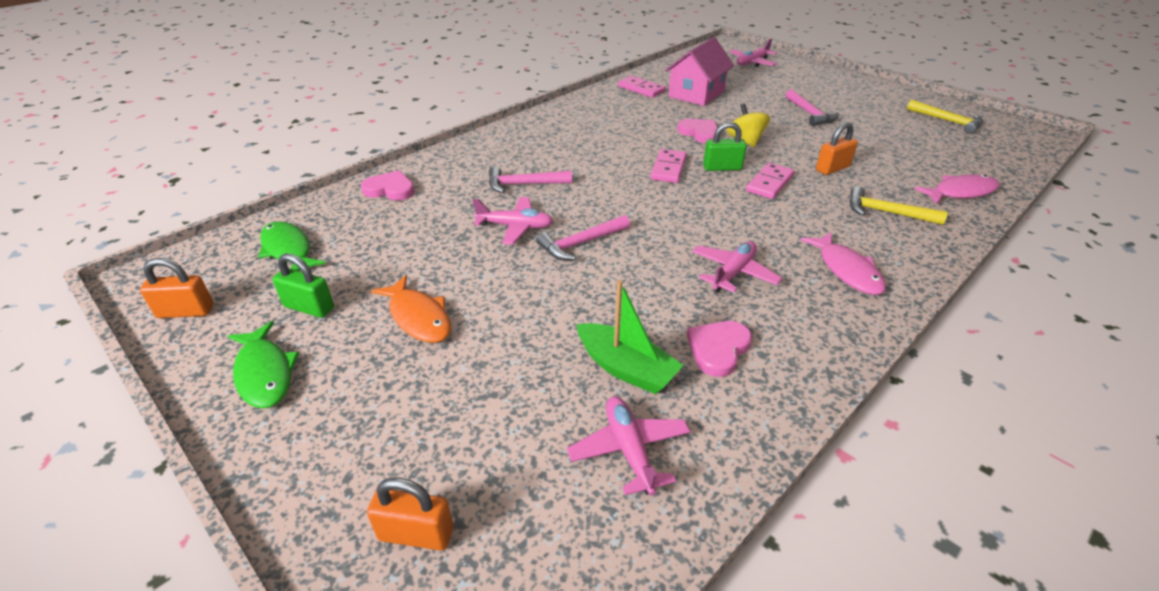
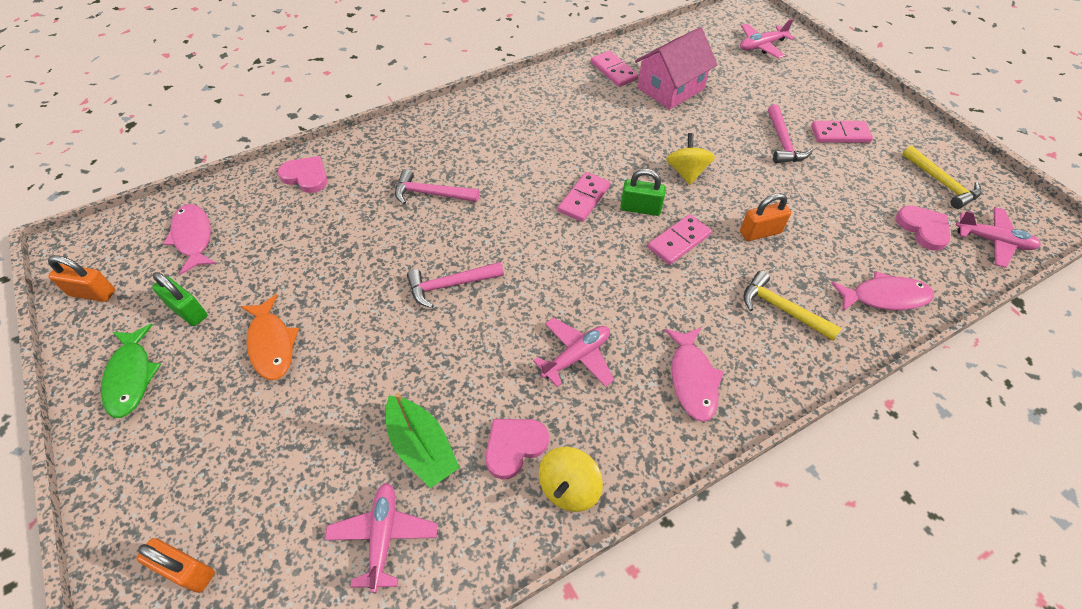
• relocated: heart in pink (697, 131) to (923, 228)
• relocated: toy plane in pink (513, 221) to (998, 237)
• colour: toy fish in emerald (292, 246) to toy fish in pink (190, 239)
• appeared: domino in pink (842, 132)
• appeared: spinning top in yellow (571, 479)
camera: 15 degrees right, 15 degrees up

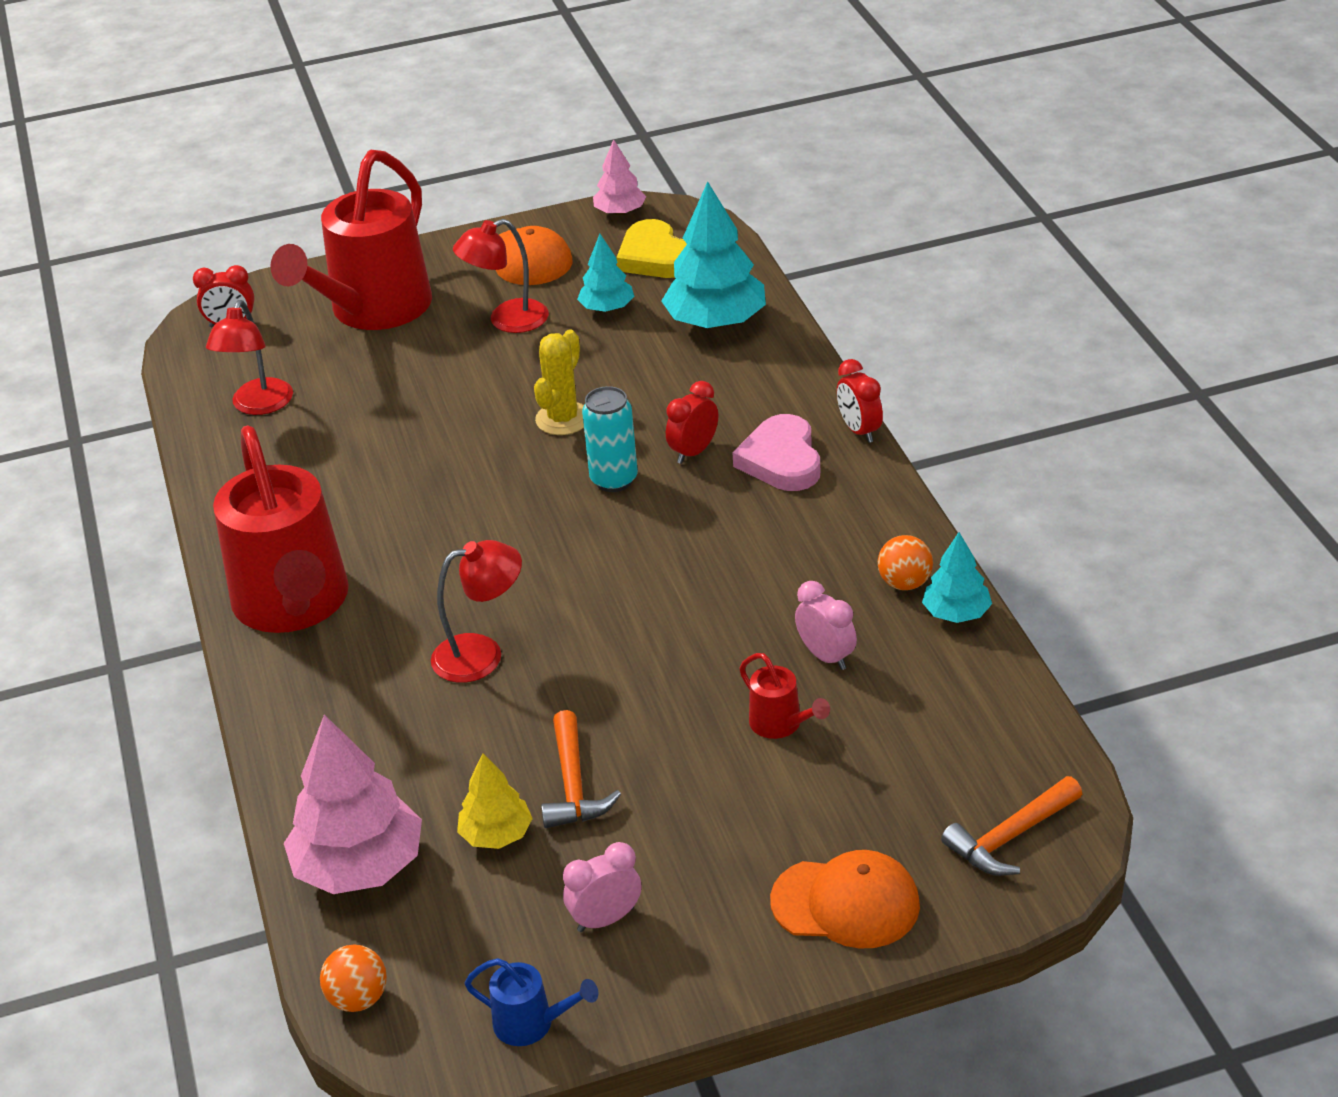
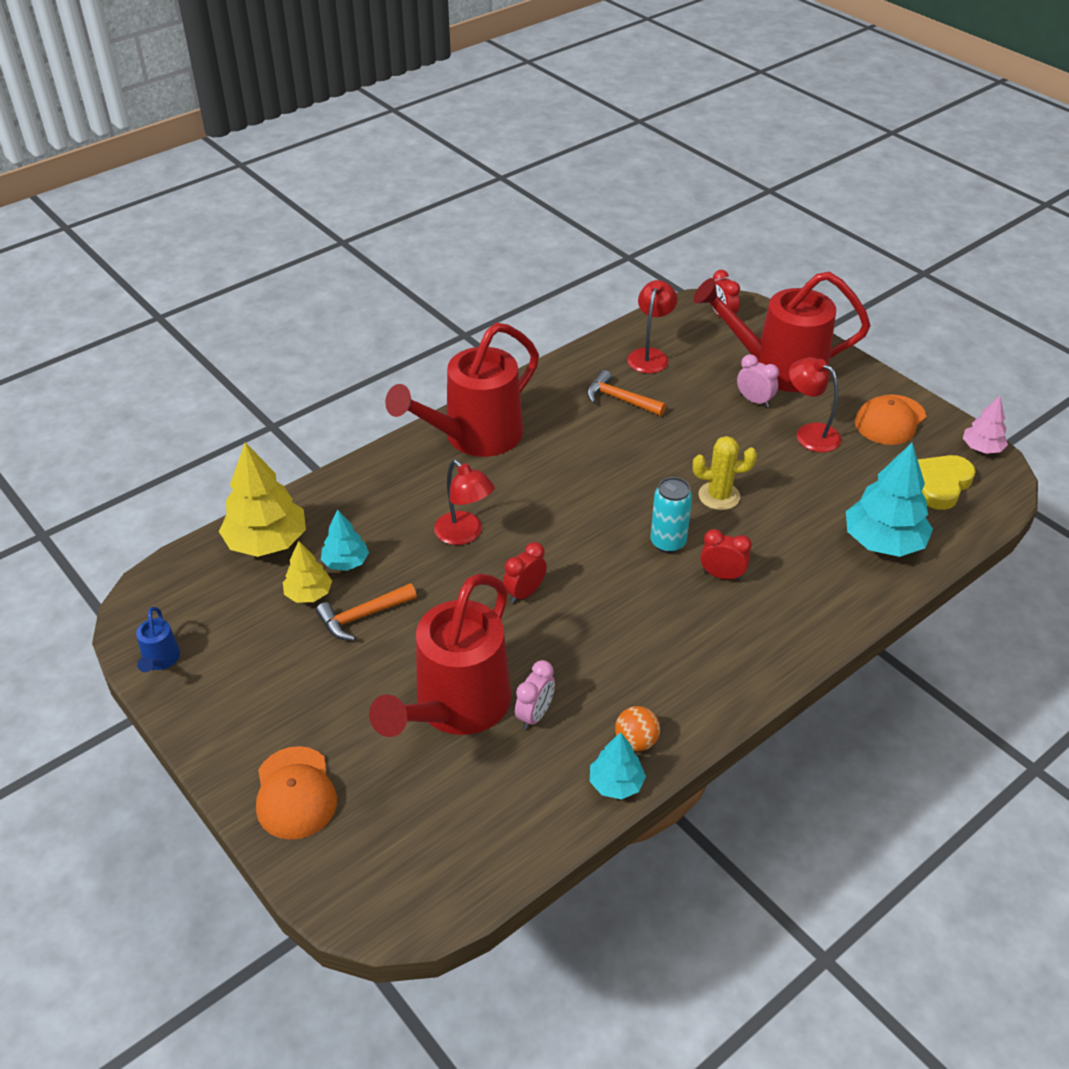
• relocated: fir tree in aqua (605, 273) to (345, 540)
• spun: desk lamp in scarlet (249, 357) = (652, 327) 120 degrees clockwise
• relocated: alarm clock in scarlet (860, 401) to (525, 573)
• missing: heart in pink (776, 452)
• size: watering can in scarlet (784, 696) = (440, 655) x2.48
• colour: fir tree in pink (353, 804) to fir tree in yellow (262, 499)
• relocated: carpenter's hammer in orange (1011, 826) to (626, 393)
• relocated: alarm clock in pink (602, 887) to (758, 381)
• missing: ball in orange (353, 978)
camera: 65 degrees right, 5 degrees up

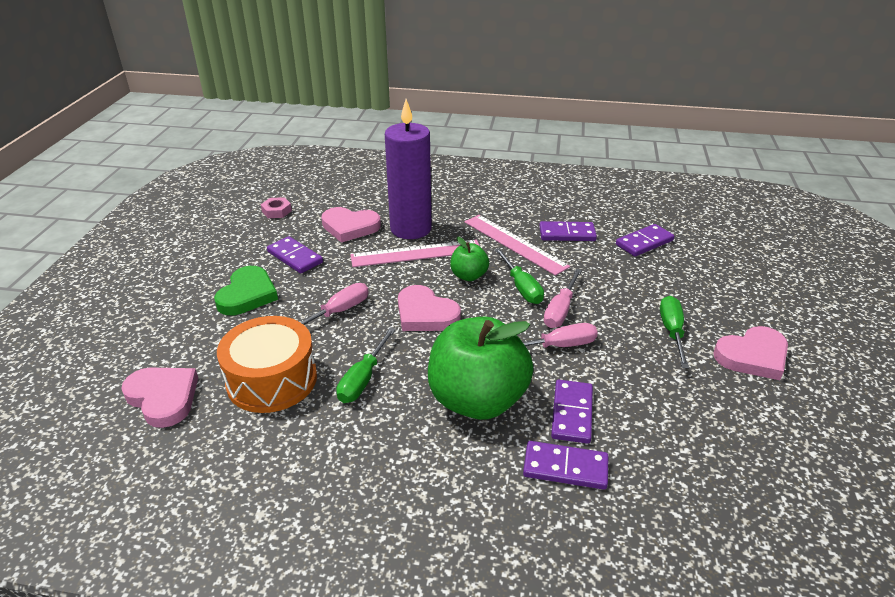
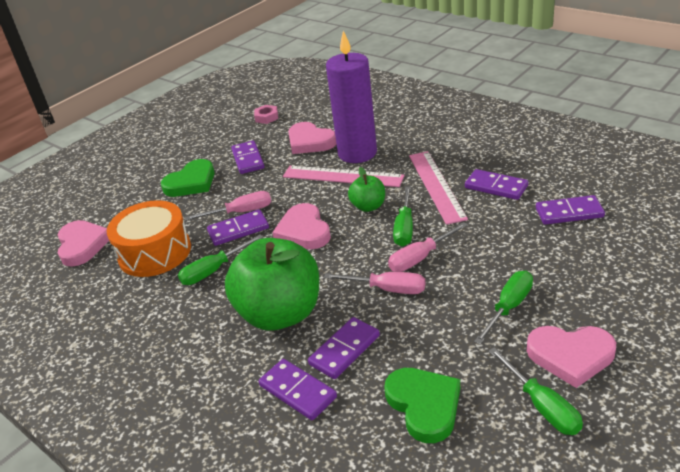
• appeared: domino in violet (238, 227)
• appeared: hand screwdriver in emerald (536, 391)
• appeared: heart in emerald (422, 405)
camera: 35 degrees right, 0 degrees up

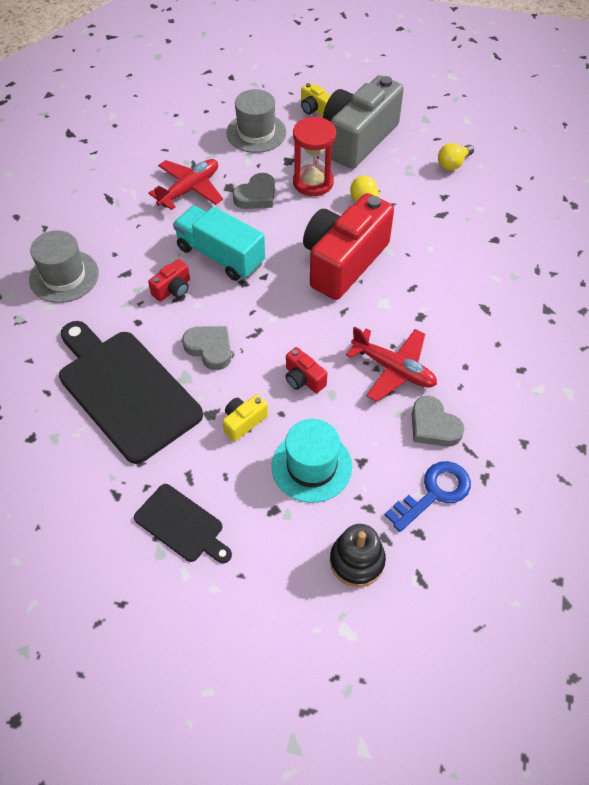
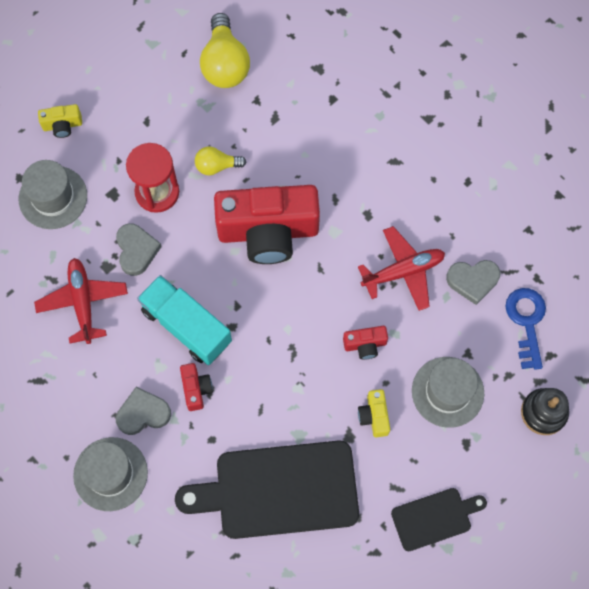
• missing: compact camera in grey (363, 122)
• size: light bulb in yellow (456, 156) = (225, 50) x1.78
• spun: compact camera in scarlet (348, 246) = (267, 224) 75 degrees counterclockwise
• spun: truck in aqua (219, 243) = (184, 320) 60 degrees clockwise
• relocated: heart in grey (207, 348) to (143, 411)
• colour: hat in aqua (312, 461) to hat in grey (448, 392)
camera: 55 degrees left, 15 degrees up

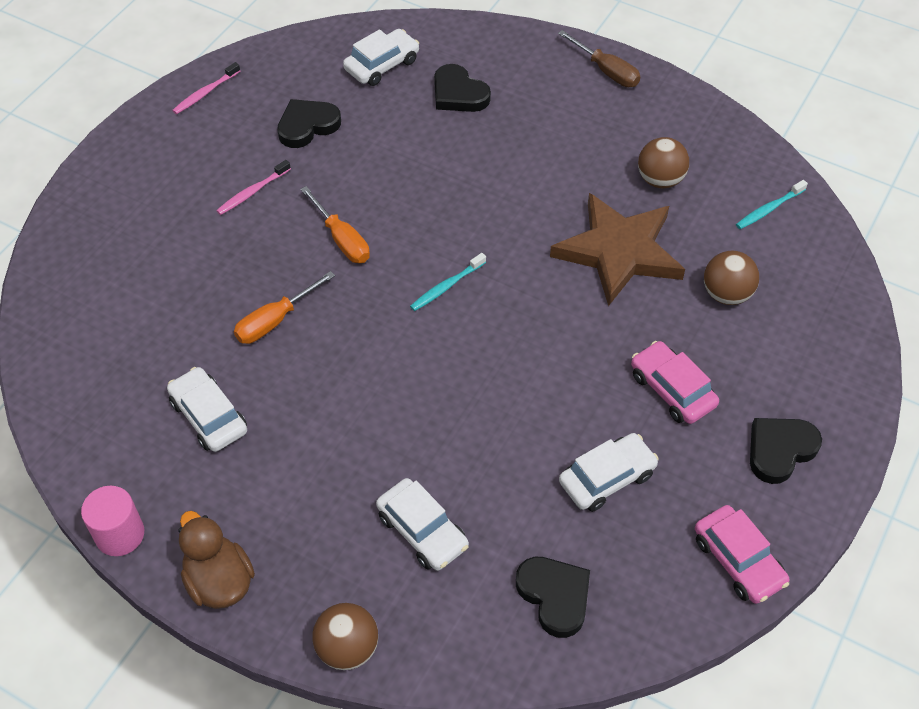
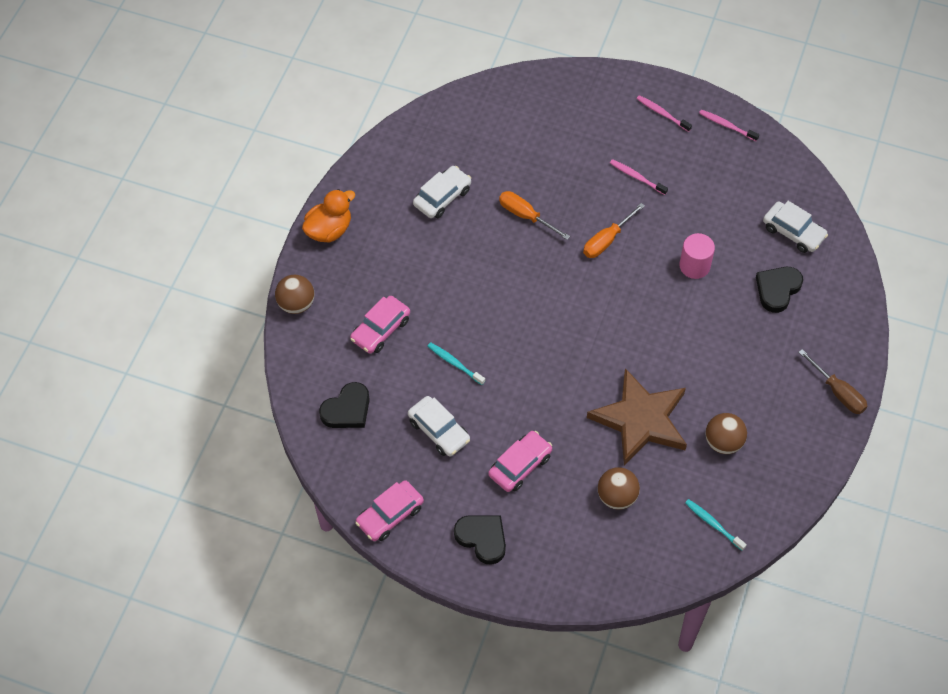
• spun: hand screwdriver in russet (599, 58) = (832, 381) 75 degrees counterclockwise
• missing: heart in ebony (309, 123)
• relocated: toothbrush in aqua (448, 282) to (456, 363)
• colour: toy car in snow-white (422, 524) to toy car in pink (380, 325)
• relocated: cylinder shape in pink (112, 521) to (697, 256)
• colour: duck in russet (217, 560) to duck in orange (328, 216)
• appeared: toothbrush in pink (664, 113)
camera: 80 degrees right, 5 degrees up

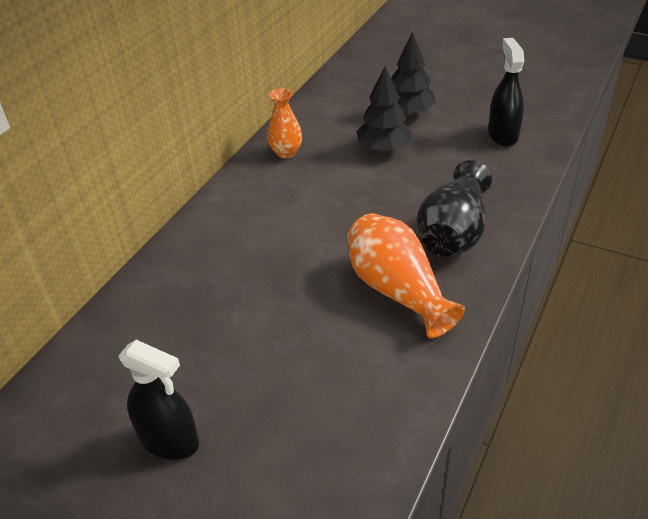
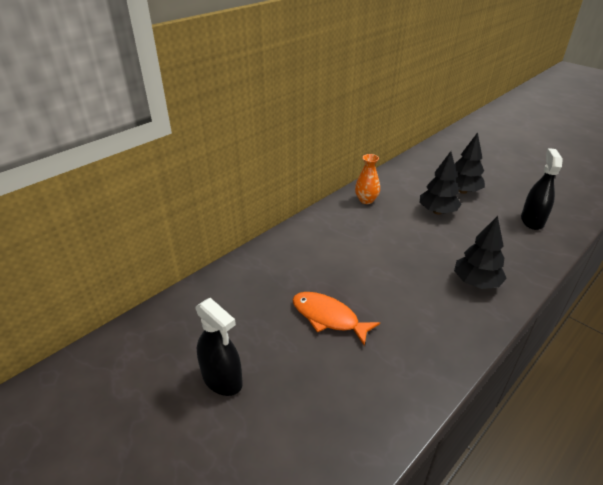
• exchanged: flower vase in ebony (454, 208) to fir tree in ebony (480, 252)
• missing: flower vase in orange (406, 276)
• appeared: toy fish in orange (336, 319)
camera: 15 degrees right, 5 degrees down

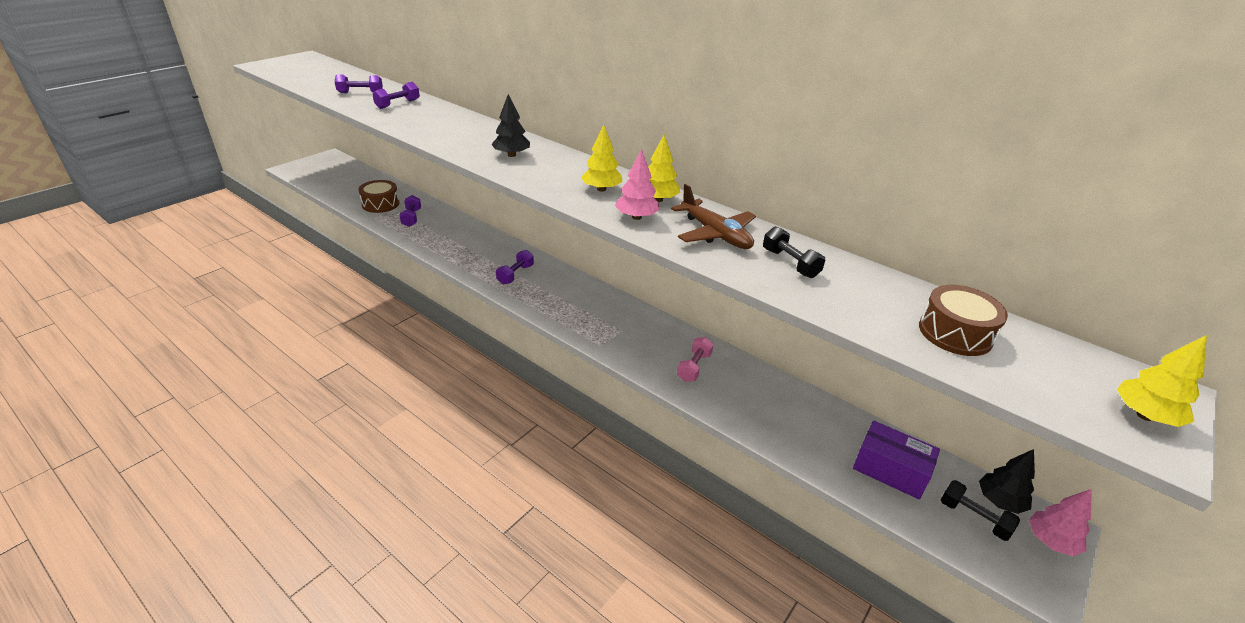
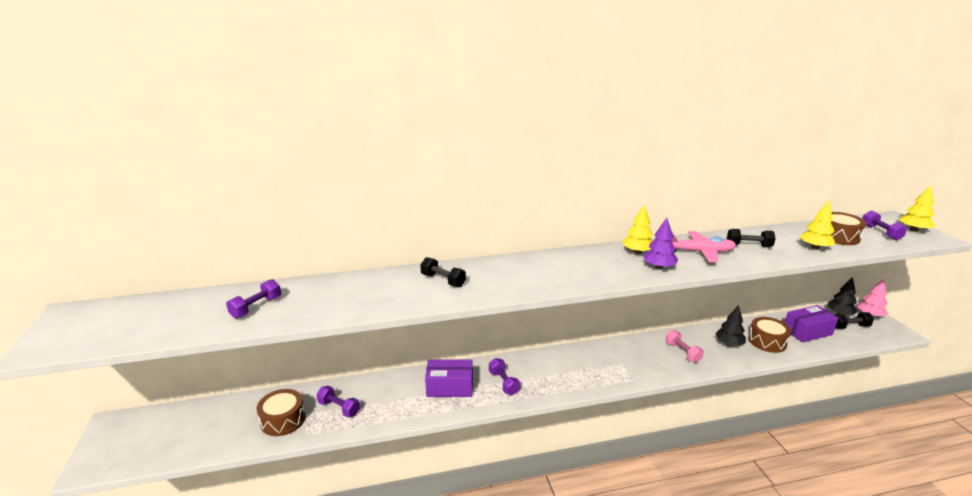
• relocated: dumbbell in violet (396, 95) to (884, 225)
• relocated: fir tree in ebony (511, 125) to (730, 325)
• relocated: fir tree in yellow (601, 158) to (817, 225)
• colour: fir tree in pink (637, 184) to fir tree in violet (660, 243)
• colour: toy plane in russet (713, 216) to toy plane in pink (703, 246)
• appeared: dumbbell in ebony (443, 272)
• appeared: toy drum in russet (769, 335)
• appeared: package in violet (449, 378)
camera: 50 degrees left, 10 degrees down

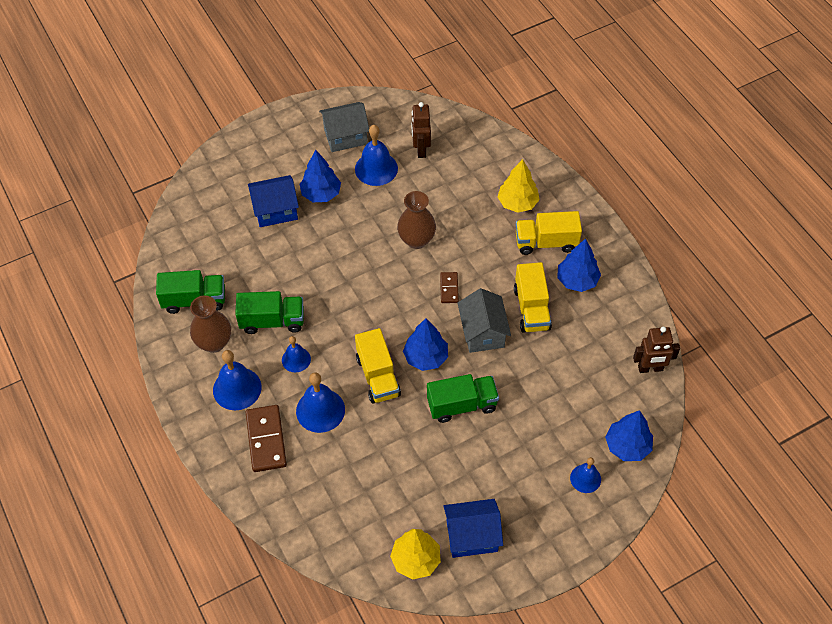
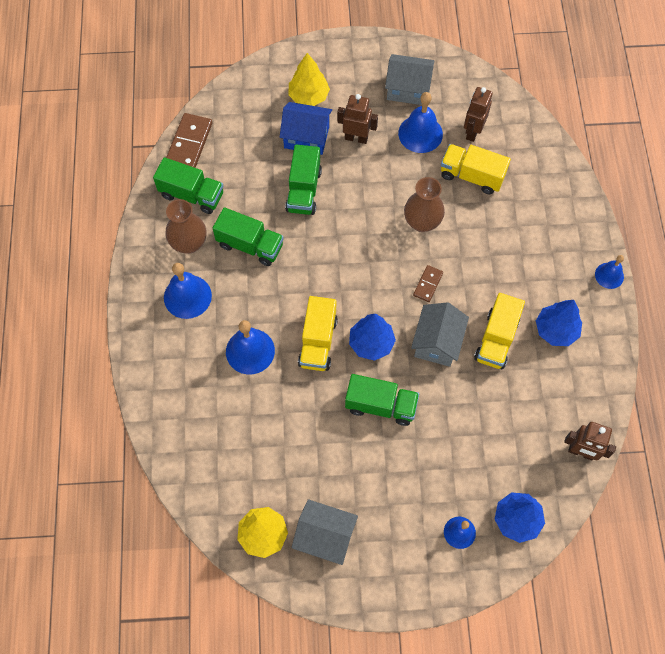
• exchanged: fir tree in blue (320, 176) to robot in russet (357, 119)
• relocated: fir tree in yellow (519, 186) to (309, 79)
• relocated: truck in yellow (549, 233) to (476, 169)
• relocated: bell in blue (296, 354) to (609, 272)
• relocated: domino in russet (266, 438) to (189, 140)
• colour: cottage in blue (473, 528) to cottage in grey (324, 532)
• appeared: truck in emerald (303, 179)
camera: 25 degrees right, 10 degrees up

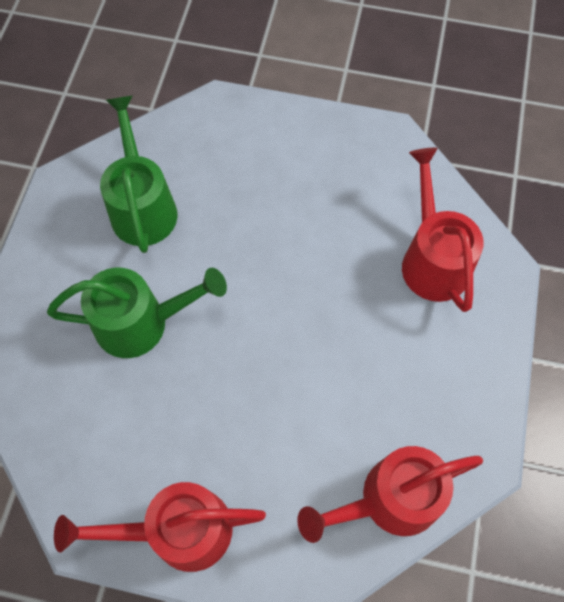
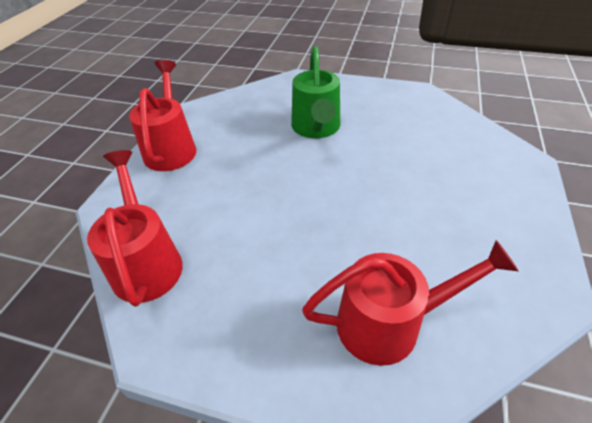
• missing: watering can in emerald (138, 174)
camera: 95 degrees right, 20 degrees down

